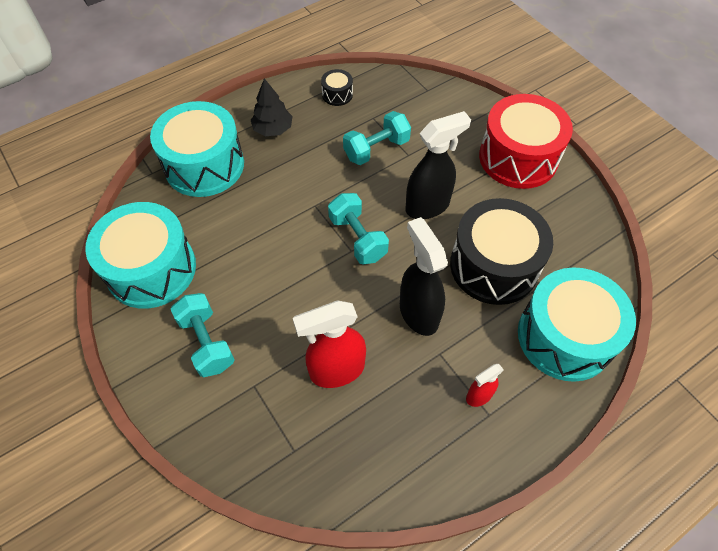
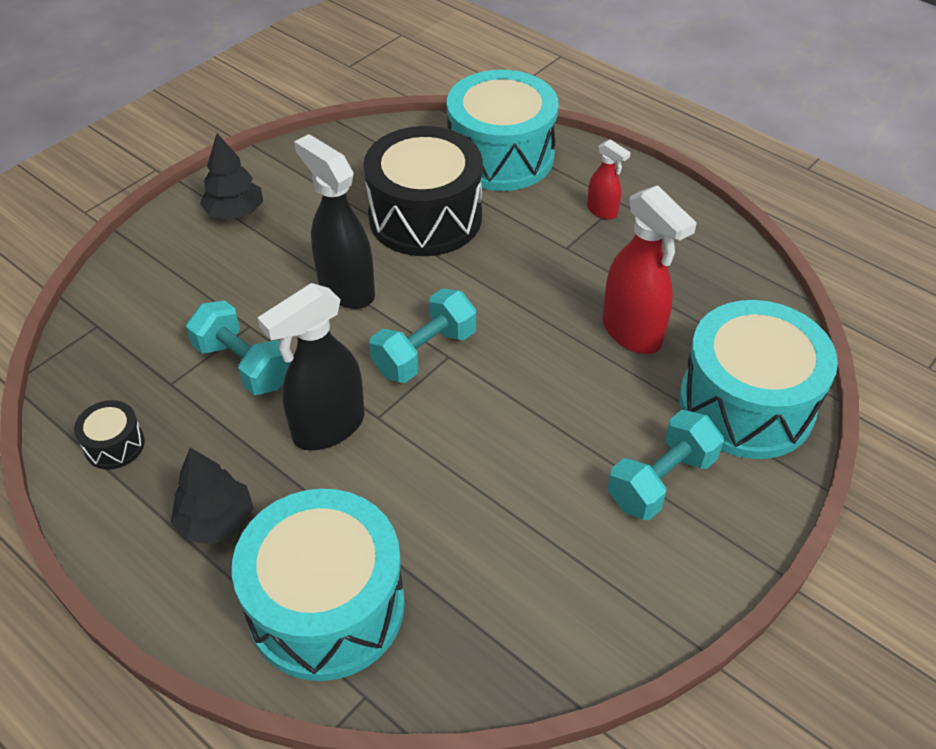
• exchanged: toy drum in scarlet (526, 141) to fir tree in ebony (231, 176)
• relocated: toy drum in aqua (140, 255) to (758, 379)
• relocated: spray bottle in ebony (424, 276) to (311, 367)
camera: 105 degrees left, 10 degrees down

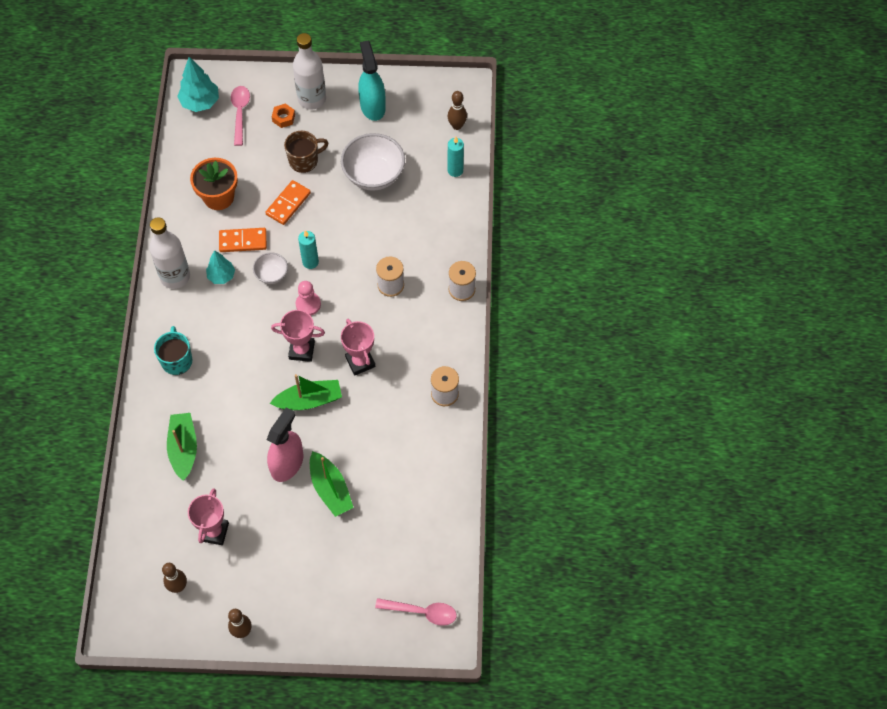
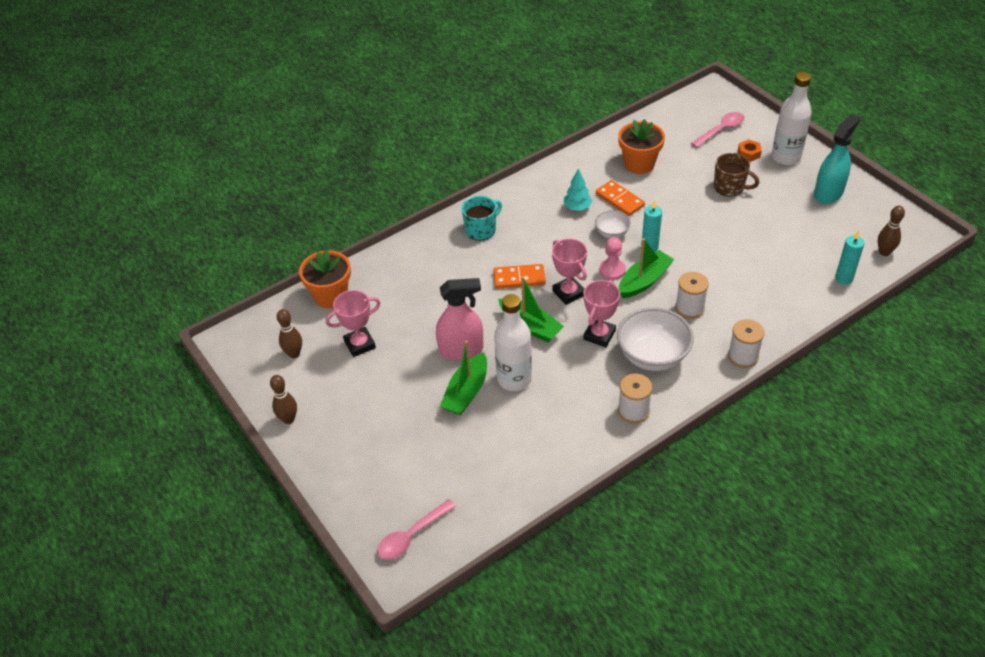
• missing: fir tree in aqua (198, 84)
• relocated: serving bowl in snow-white (373, 162) to (655, 339)
• relocated: domino in orange (288, 202) to (519, 276)
• relocated: bottle in snow-white (169, 253) to (513, 342)
• relocated: boat in emerald (182, 447) to (646, 268)
• spun: teaspoon in pink (416, 612) = (416, 529) 75 degrees clockwise
• appeared: potted plant in orange (325, 278)
camera: 55 degrees right, 15 degrees down

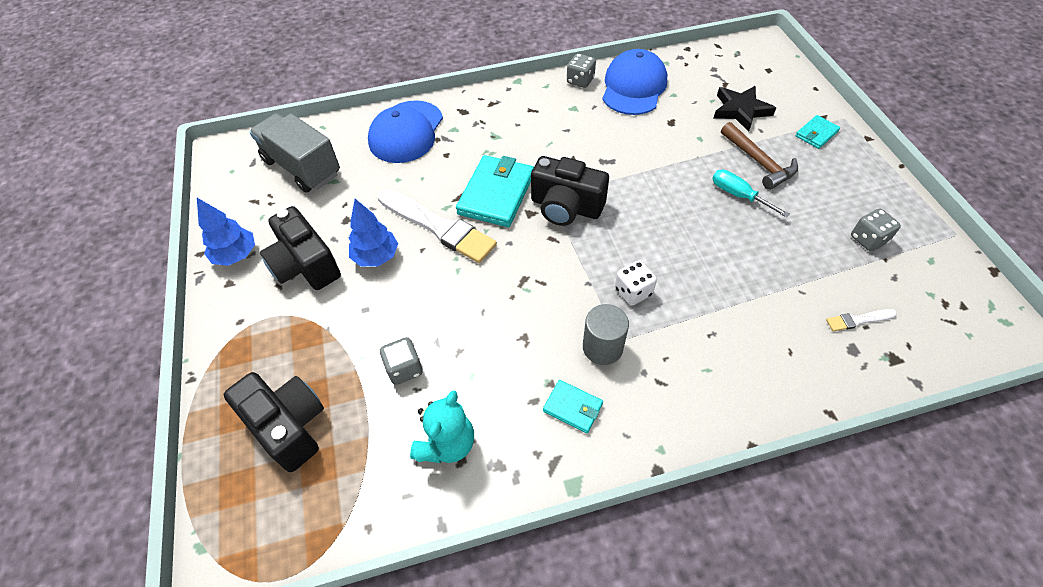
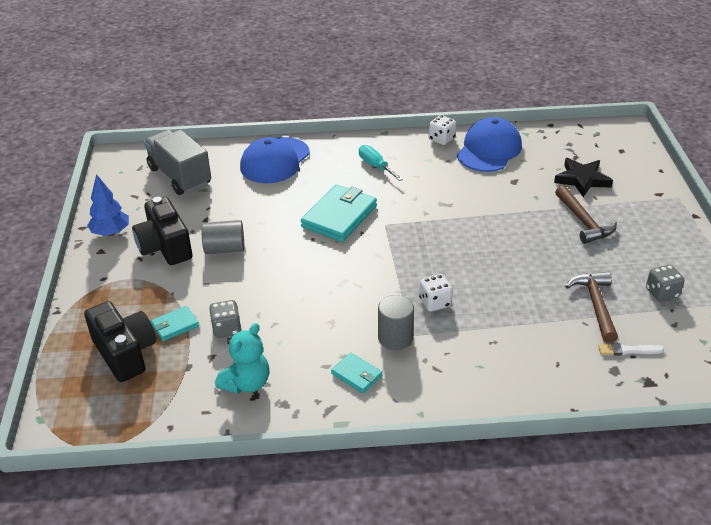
• colour: game die in grey (581, 70) to game die in snow-white (442, 130)
• relocated: card wallet in aqua (817, 132) to (175, 323)
• missing: compact camera in ebony (570, 191)
• relocated: hand screwdriver in aqua (750, 193) to (381, 163)
• missing: paint brush in snow-white (437, 225)
• exchanged: fir tree in blue (373, 233) to cylinder shape in grey (222, 237)
• appeared: carpenter's hammer in russet (591, 307)
camera: 10 degrees right, 15 degrees down

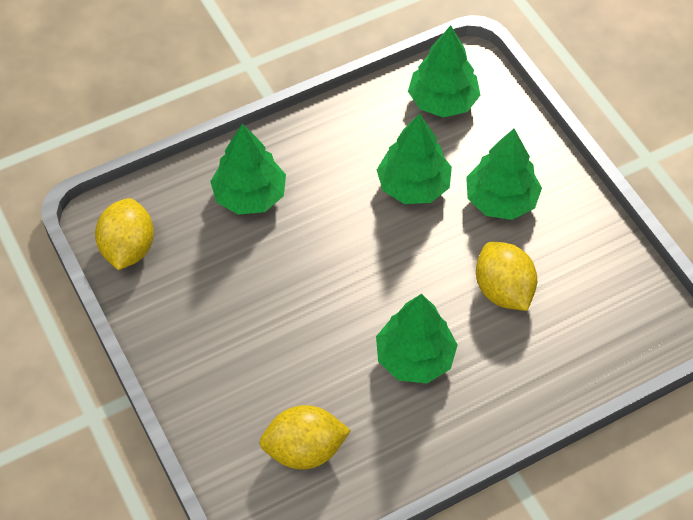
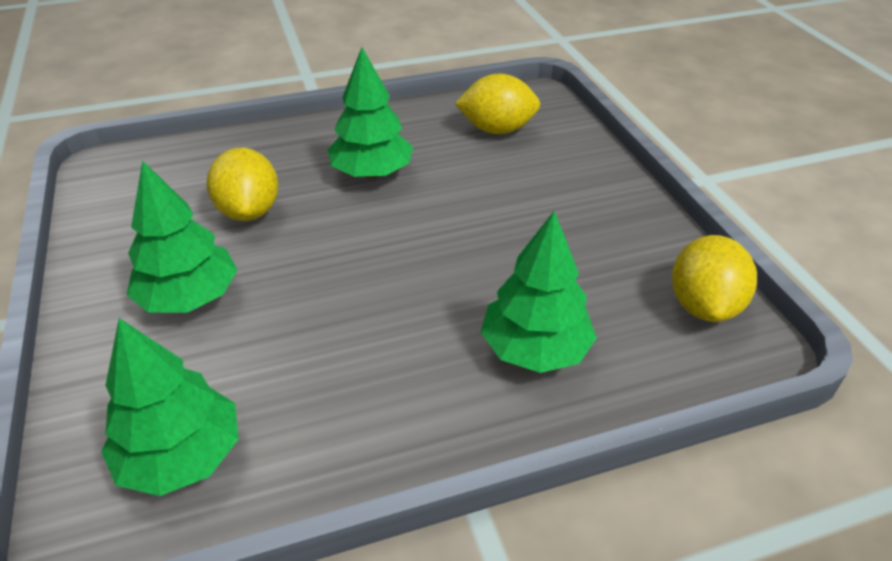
• missing: fir tree in emerald (414, 158)
camera: 170 degrees left, 15 degrees down

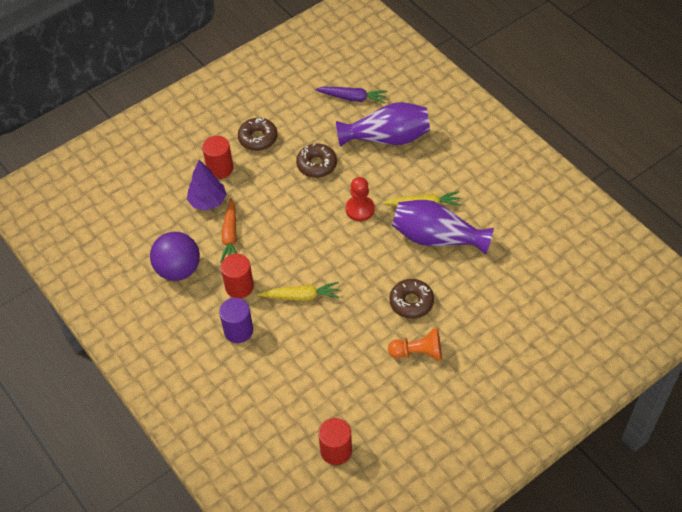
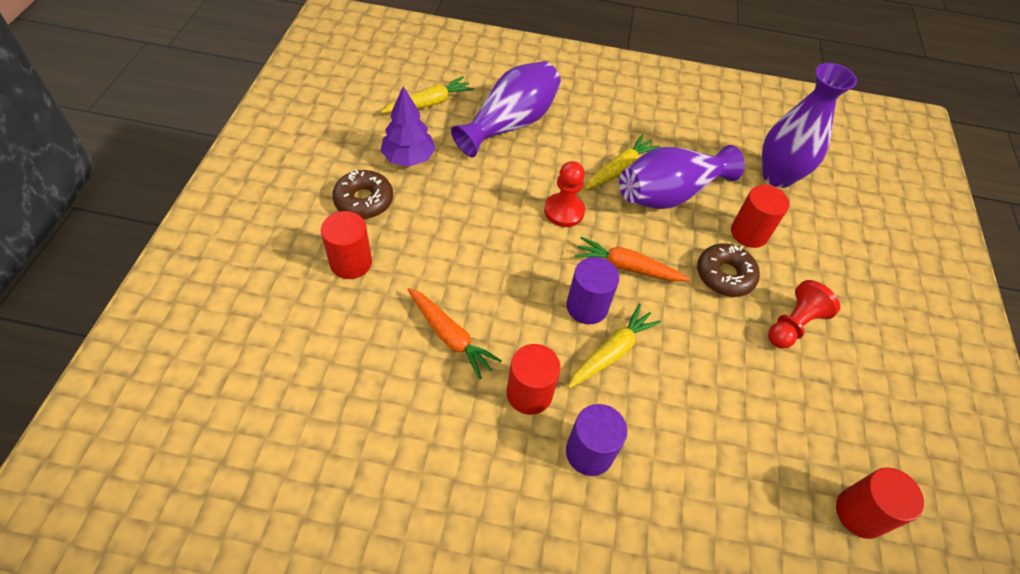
• colour: carrot in violet (351, 95) to carrot in yellow (427, 94)
• missing: glazed donut in russet (316, 160)
• relocated: fir tree in violet (207, 185) to (408, 126)
• missing: ball in violet (175, 256)
• colour: pawn in orange (415, 344) to pawn in scarlet (804, 314)
• appeared: flower vase in violet (809, 125)
• appeared: cylinder shape in scarlet (760, 216)
• appeared: carrot in orange (632, 259)
• appeared: cylinder shape in violet (592, 291)
camera: 50 degrees left, 0 degrees up

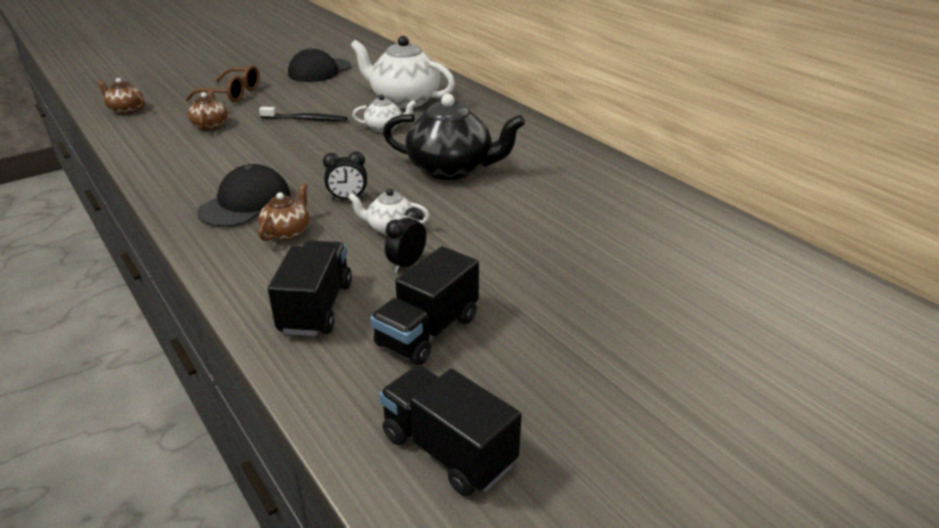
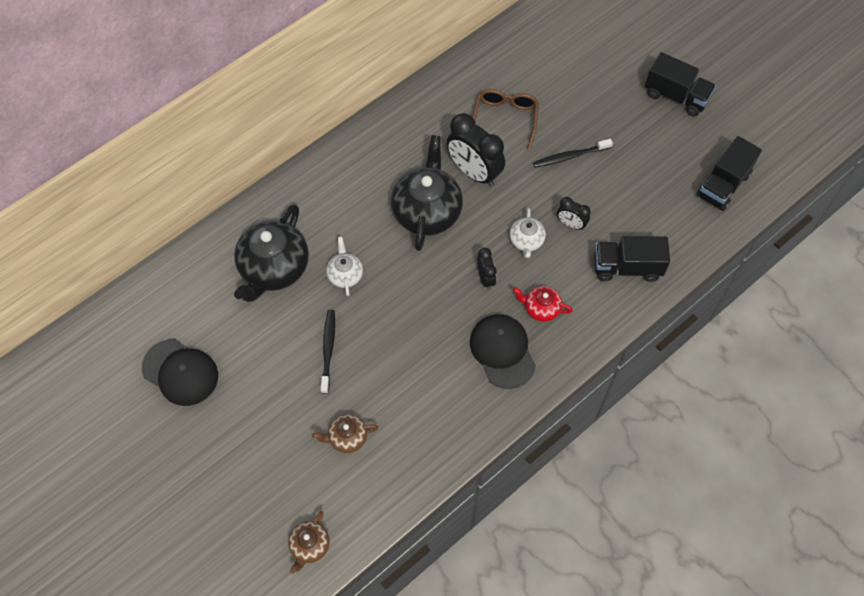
• colour: china teapot in snow-white (403, 72) to china teapot in ebony (271, 253)
• relocated: eyeglasses in russet (223, 83) to (506, 119)
• spun: cap in ebony (243, 195) = (503, 351) 45 degrees clockwise
• colour: china teapot in russet (283, 212) to china teapot in scarlet (543, 304)
• relocated: truck in ebony (424, 305) to (680, 84)
• appeared: alarm clock in ebony (476, 150)
• appeared: toothbrush in ebony (573, 153)
camera: 95 degrees left, 30 degrees up

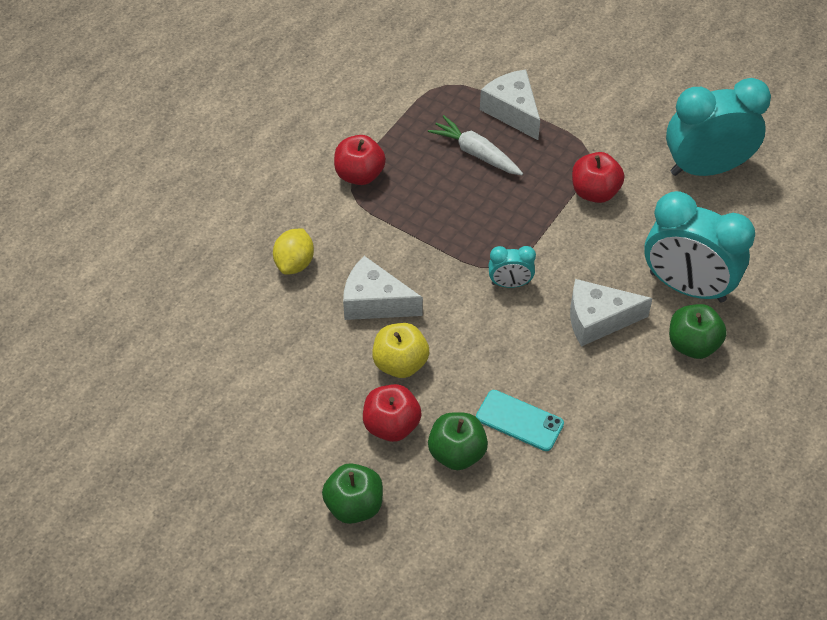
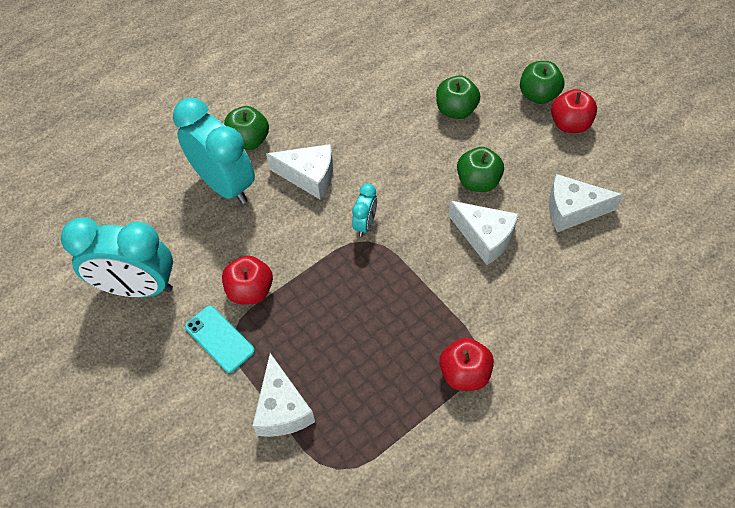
• missing: carrot in snow-white (475, 145)
• missing: toy lemon in yellow (293, 251)
• spun: alarm clock in aqua (512, 267) = (364, 210) 90 degrees clockwise
• colour: toy apple in yellow (400, 350) to toy apple in emerald (480, 169)
• relocated: toy apple in scarlet (392, 413) to (574, 111)
• relocated: phone in aqua (520, 420) to (220, 339)
• appeared: cheese in snow-white (586, 203)
camera: 160 degrees left, 5 degrees up

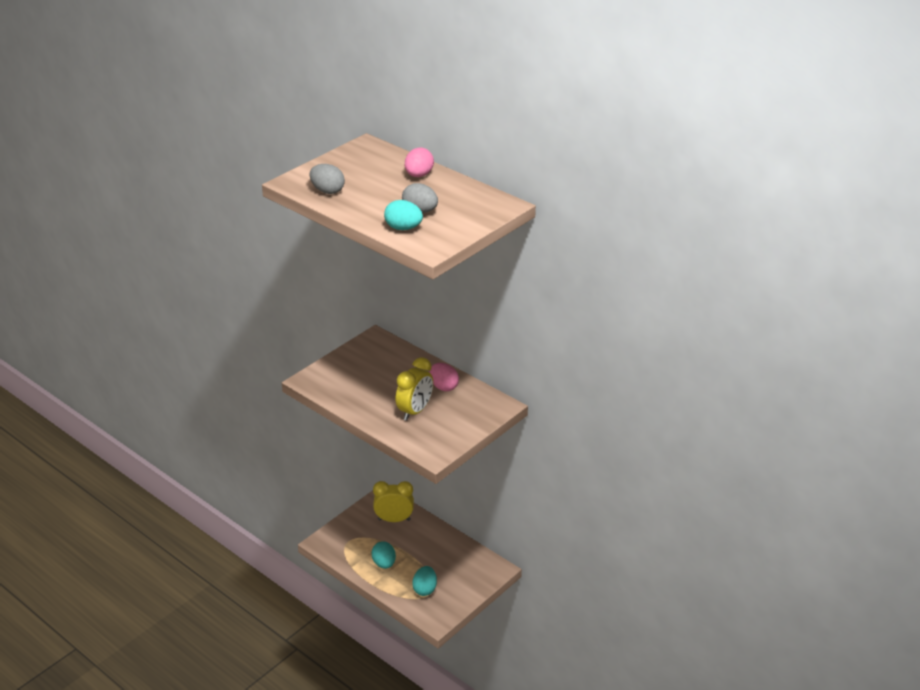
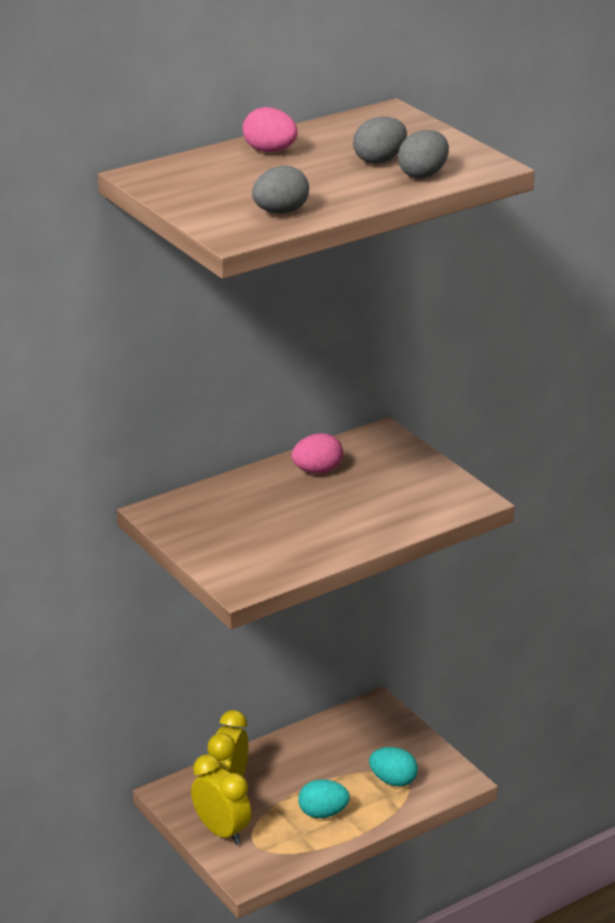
• colour: egg shape in aqua (403, 215) to egg shape in grey (423, 154)
• relocated: alarm clock in yellow (414, 389) to (221, 799)
camera: 75 degrees left, 5 degrees down

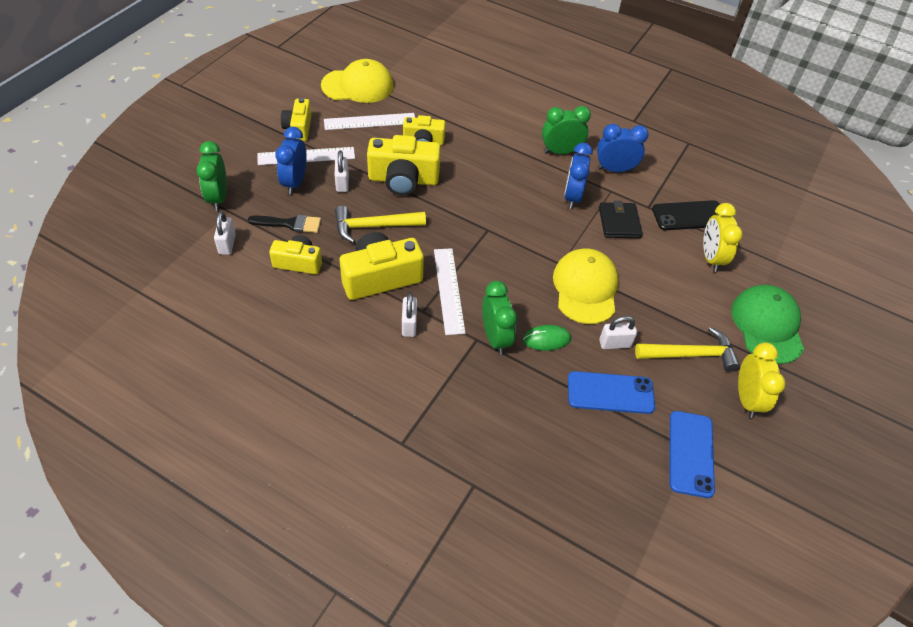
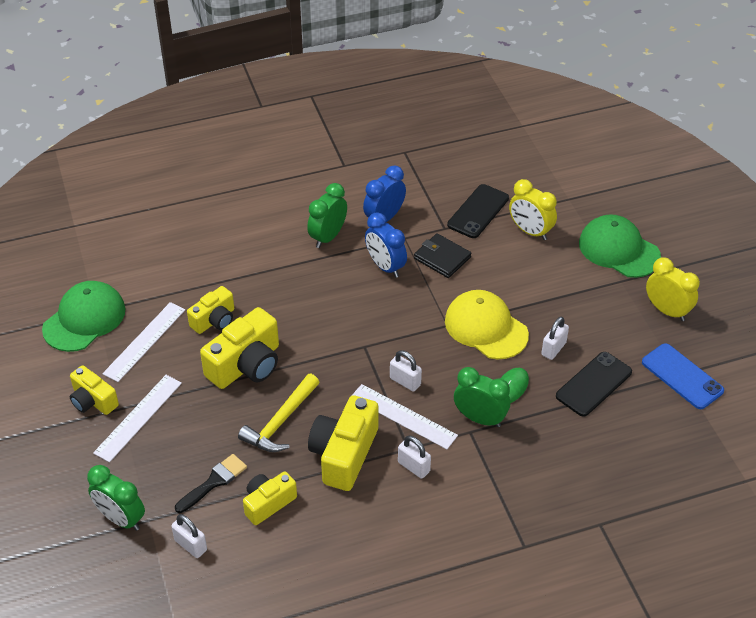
• colour: cap in yellow (357, 81) to cap in emerald (84, 316)
• missing: alarm clock in blue (291, 161)
• relocated: lock in snow-white (341, 171) to (406, 371)
• missing: carpenter's hammer in yellow (687, 349)
• colour: phone in blue (611, 392) to phone in ebony (594, 384)
camera: 45 degrees left, 5 degrees down

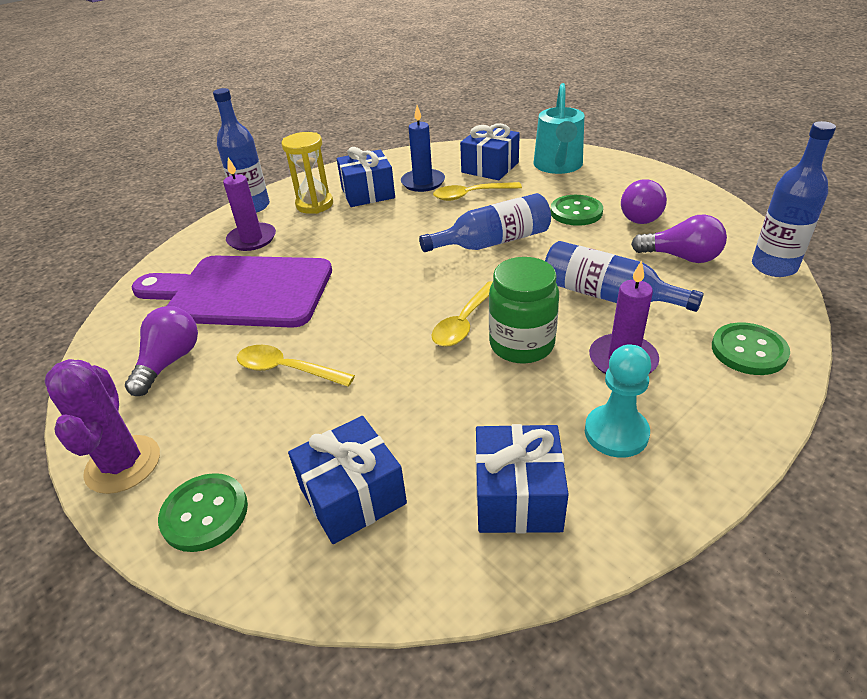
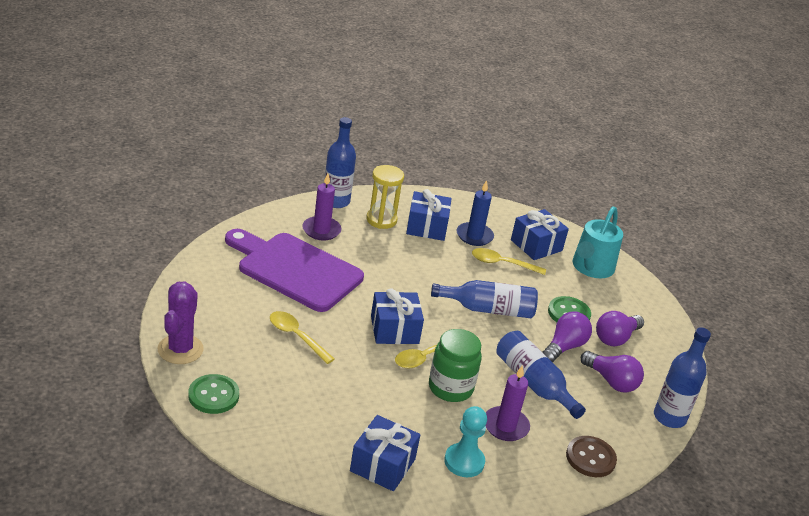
• relocated: light bulb in violet (161, 351) to (567, 336)
• colour: button in emerald (751, 348) to button in russet (591, 456)
• relocated: present in blue (347, 480) to (397, 316)
camera: 15 degrees right, 5 degrees down

